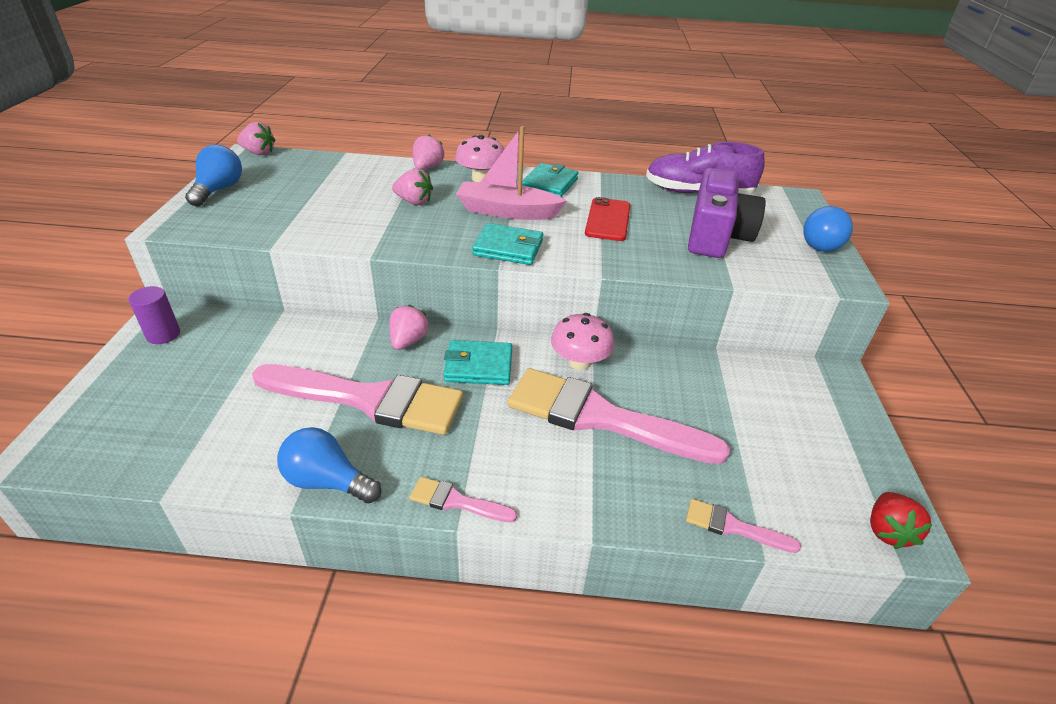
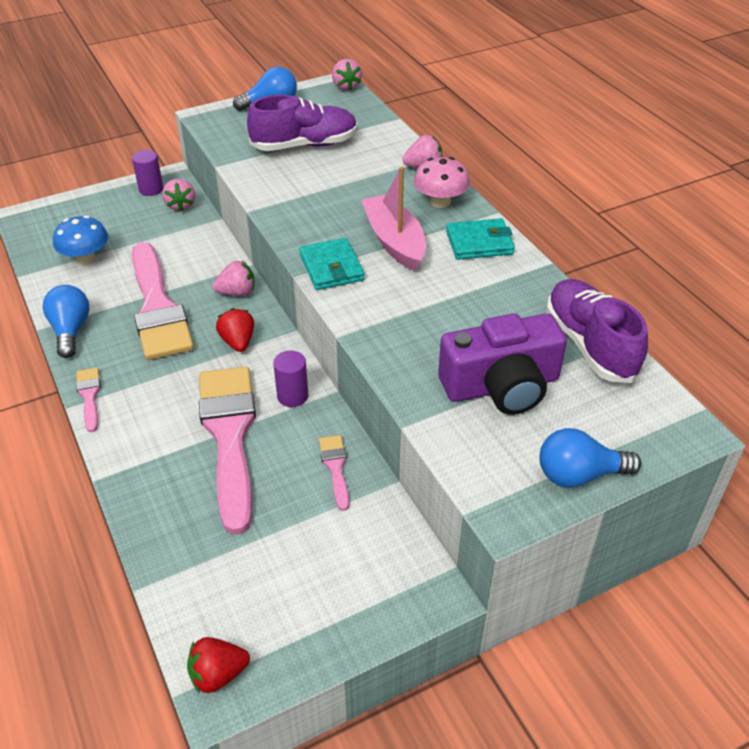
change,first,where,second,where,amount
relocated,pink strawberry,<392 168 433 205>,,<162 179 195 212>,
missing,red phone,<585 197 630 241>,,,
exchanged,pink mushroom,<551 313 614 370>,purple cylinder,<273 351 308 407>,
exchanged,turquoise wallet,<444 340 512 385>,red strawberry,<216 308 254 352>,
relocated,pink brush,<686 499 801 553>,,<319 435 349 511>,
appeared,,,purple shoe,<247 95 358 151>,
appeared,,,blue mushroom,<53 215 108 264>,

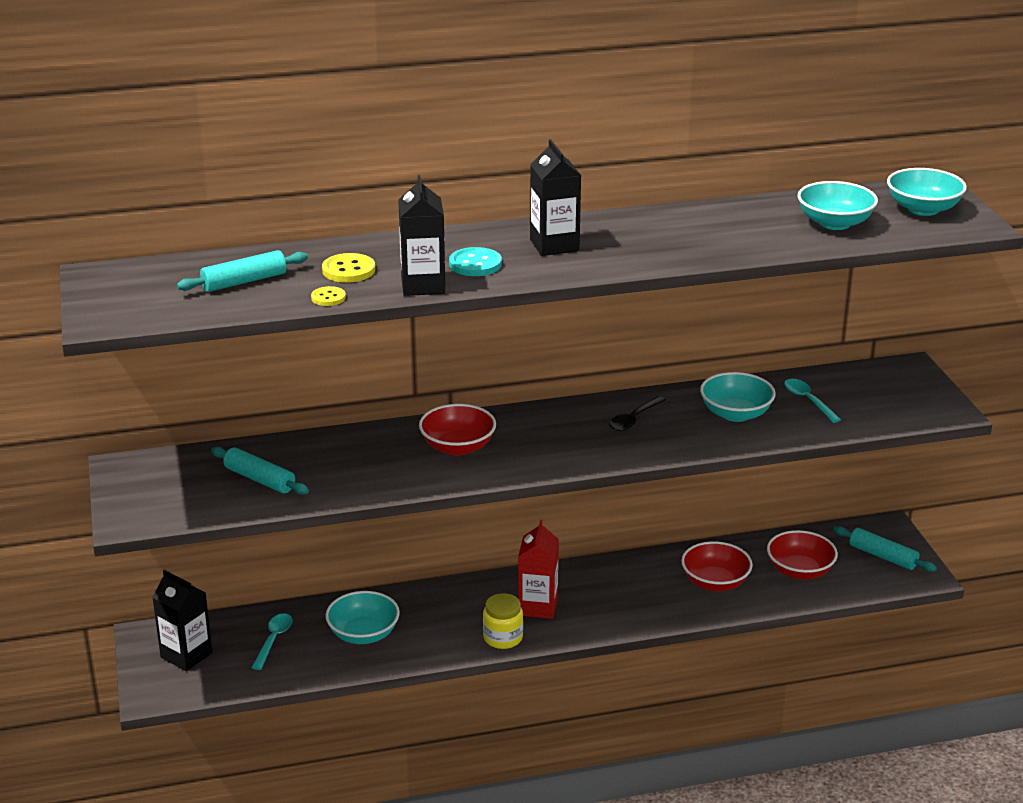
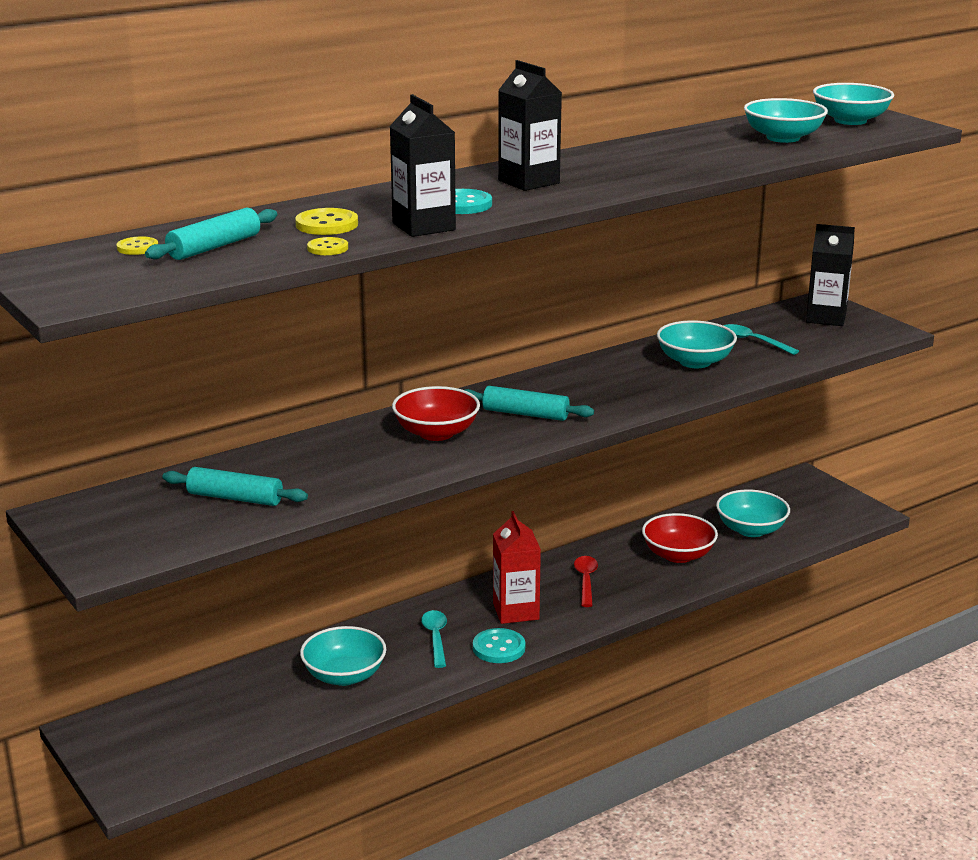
change,first,where,second,where,amount
missing,black spoon,<609 396 666 431>,,,
relocated,turquoise rolling pin,<833 526 937 572>,,<465 386 594 421>,
colour,red bowl,<767 530 838 580>,turquoise bowl,<716 490 790 537>,
relocated,black carton,<152 570 212 671>,,<806 224 855 326>,
exchanged,yellow jar,<483 593 523 649>,turquoise button,<473 628 525 663>,
relocated,turquoise spoon,<252 613 292 670>,,<421 610 447 668>,
appeared,,,yellow button,<117 237 158 255>,
appeared,,,red spoon,<574 556 598 607>,

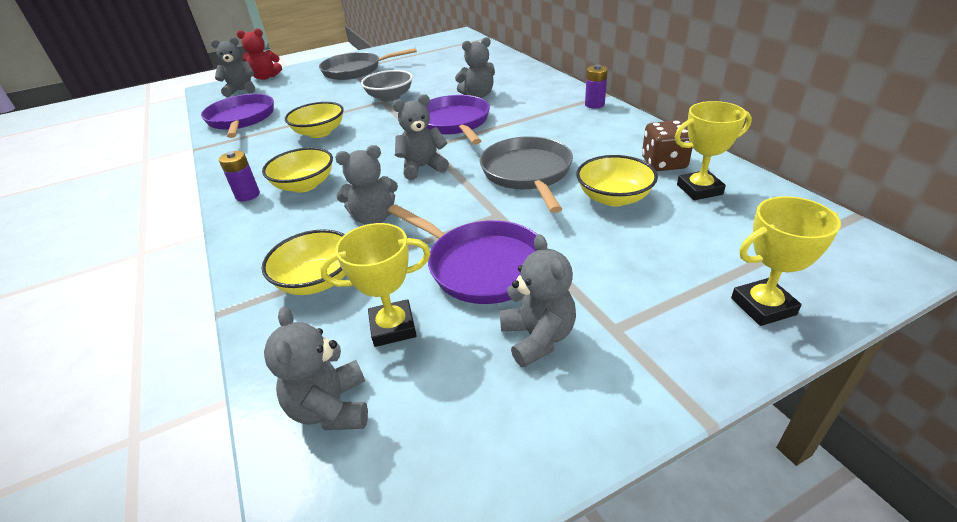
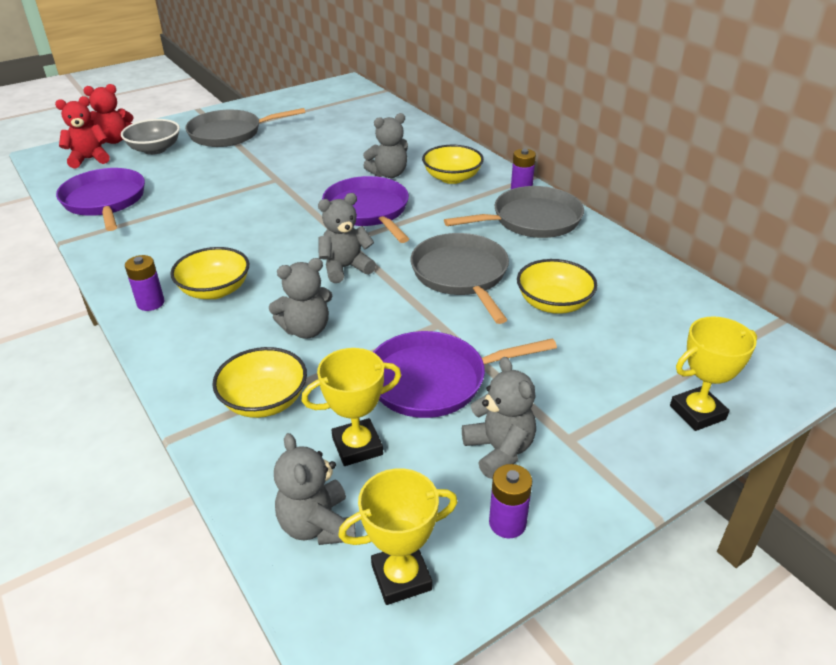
change,first,where,second,where,amount
colour,grey teddy bear,<211 37 255 97>,red teddy bear,<55 96 110 168>,
relocated,grey bowl,<361 70 413 102>,,<121 119 180 155>,
relocated,yellow trophy,<675 101 752 200>,,<338 468 458 605>,
relocated,yellow bowl,<285 102 344 138>,,<422 145 484 184>,
missing,brown dice,<642 120 693 171>,,,
spun,purple pan,<388 204 538 304>,,<373 331 557 418>,135 degrees clockwise
appeared,,,grey pan,<444 186 584 238>,
appeared,,,purple battery,<489 464 532 538>,

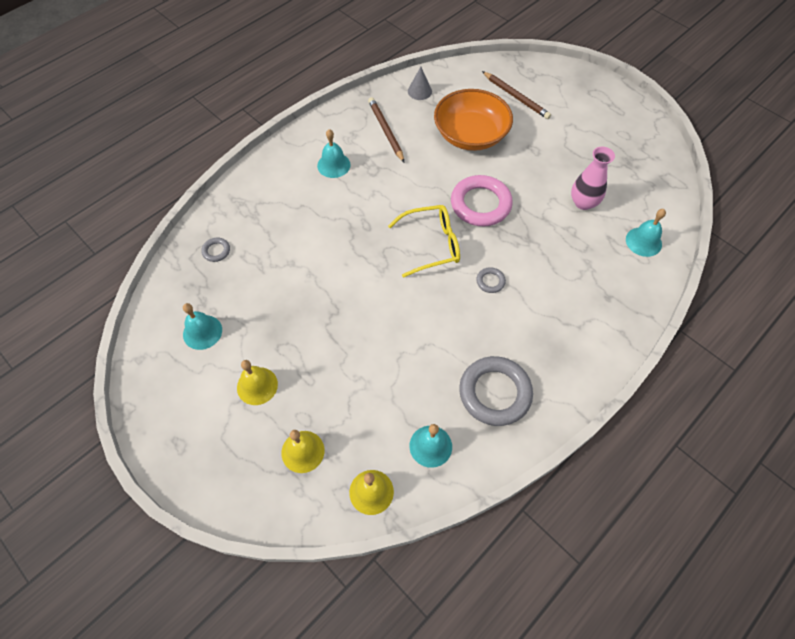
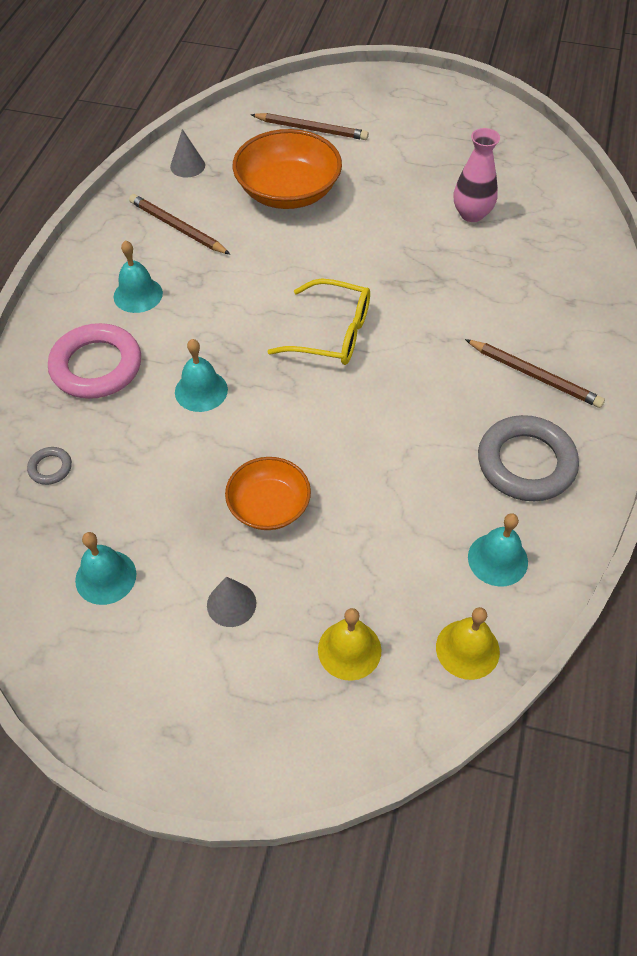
change,first,where,second,where,amount
relocated,pink ring,<451 175 513 226>,,<48 323 141 399>,
spun,yellow glasses,<388 205 460 278>,,<267 279 370 365>,60 degrees clockwise
relocated,turquoise bell,<626 209 666 257>,,<175 339 228 412>,
missing,grey ring,<476 267 506 293>,,,
exchanged,yellow bell,<237 360 278 405>,grey cone,<207 576 256 627>,
appeared,,,brown pencil,<465 339 605 408>,
appeared,,,orange bowl,<225 457 311 530>,

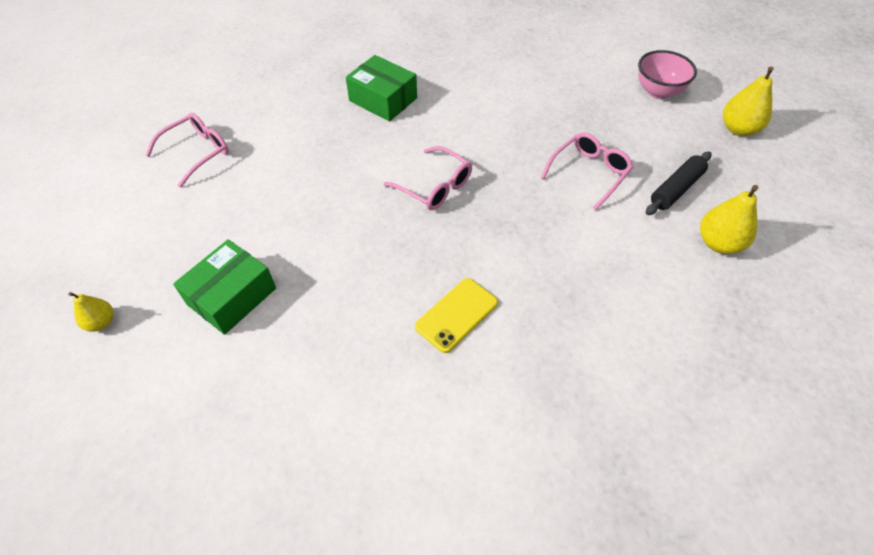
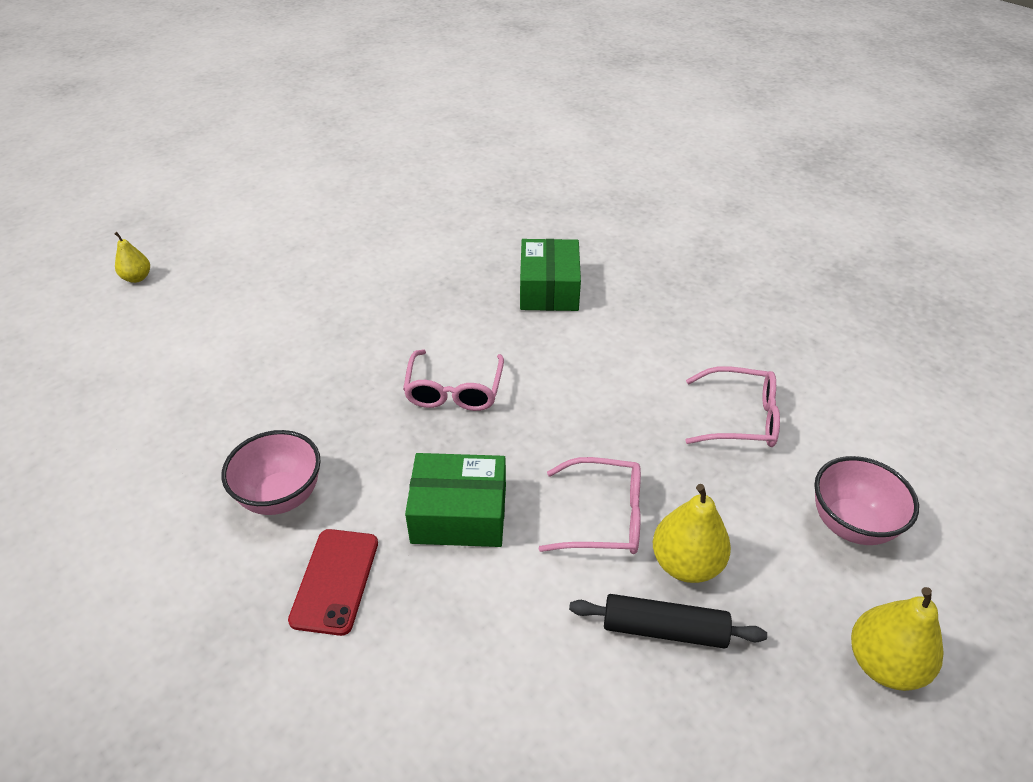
change,first,where,second,where,amount
relocated,pink glasses,<145 113 229 188>,,<685 366 780 447>,
relocated,yellow pear,<700 185 758 254>,,<653 484 731 583>,
relocated,green box,<173 239 276 335>,,<405 453 506 547>,
exchanged,yellow phone,<415 278 498 353>,pink bowl,<221 430 321 515>,
appeared,,,red phone,<288 529 378 636>,

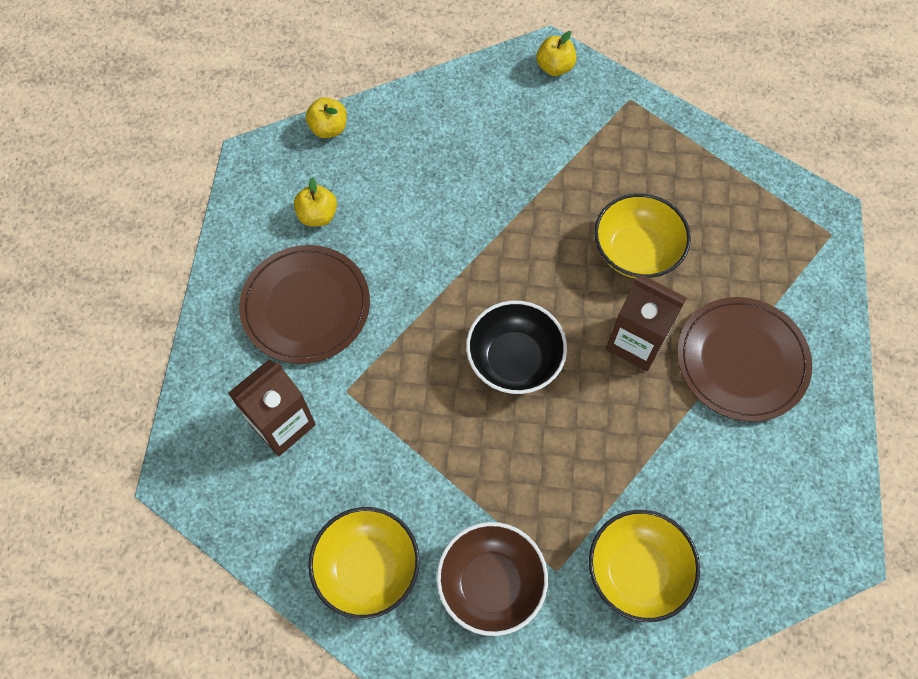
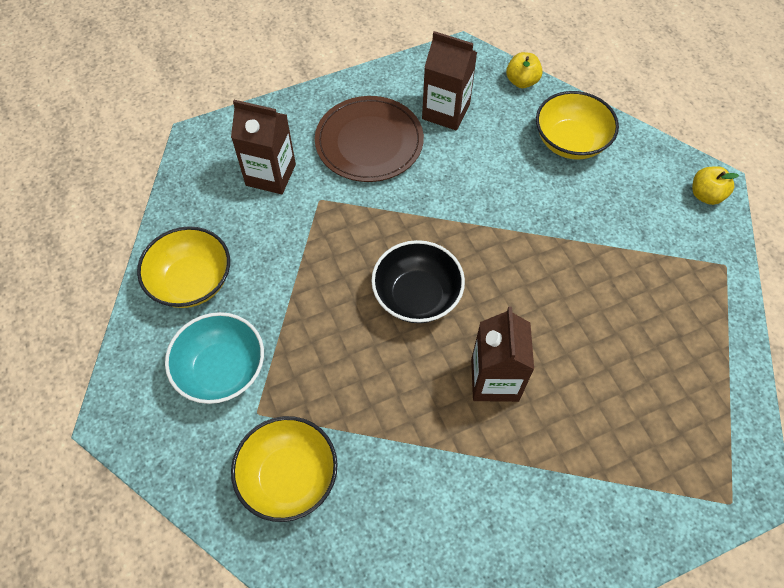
change,first,where,second,where,amount
exchanged,yellow apple,<294 177 337 226>,brown carton,<422 31 477 130>,
relocated,yellow bowl,<594 193 691 279>,,<536 91 619 160>,
missing,brown plate,<677 297 812 422>,,,
colour,brown bowl,<437 522 548 636>,turquoise bowl,<165 312 264 404>,

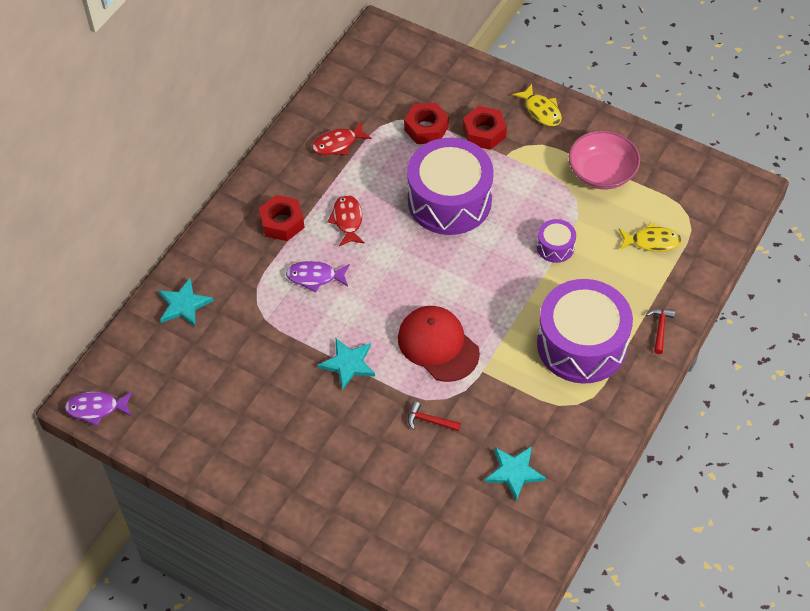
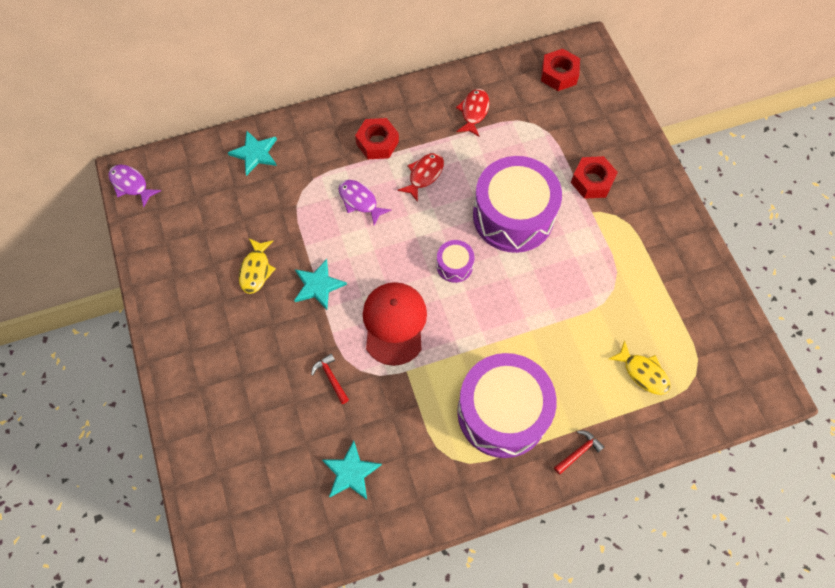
change,first,where,second,where,amount
relocated,yellow fish,<512 84 562 126>,,<239 238 276 294>,
relocated,red nut,<404 103 449 144>,,<541 49 580 91>,
spun,red fish,<312 122 372 155>,,<456 89 490 137>,90 degrees clockwise
missing,pink bowl,<568 130 640 190>,,,
relocated,purple drum,<537 219 576 263>,,<436 240 474 283>,

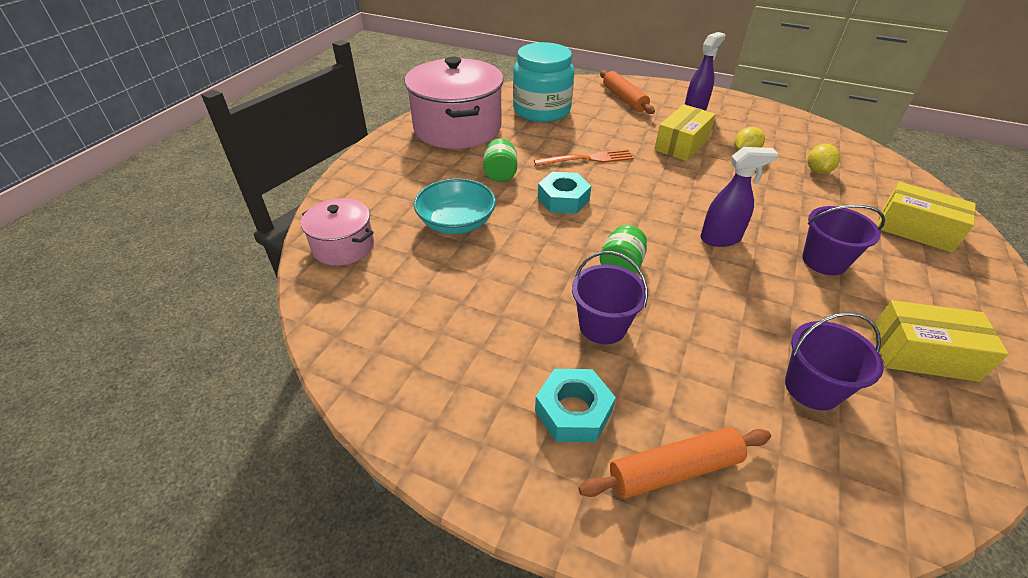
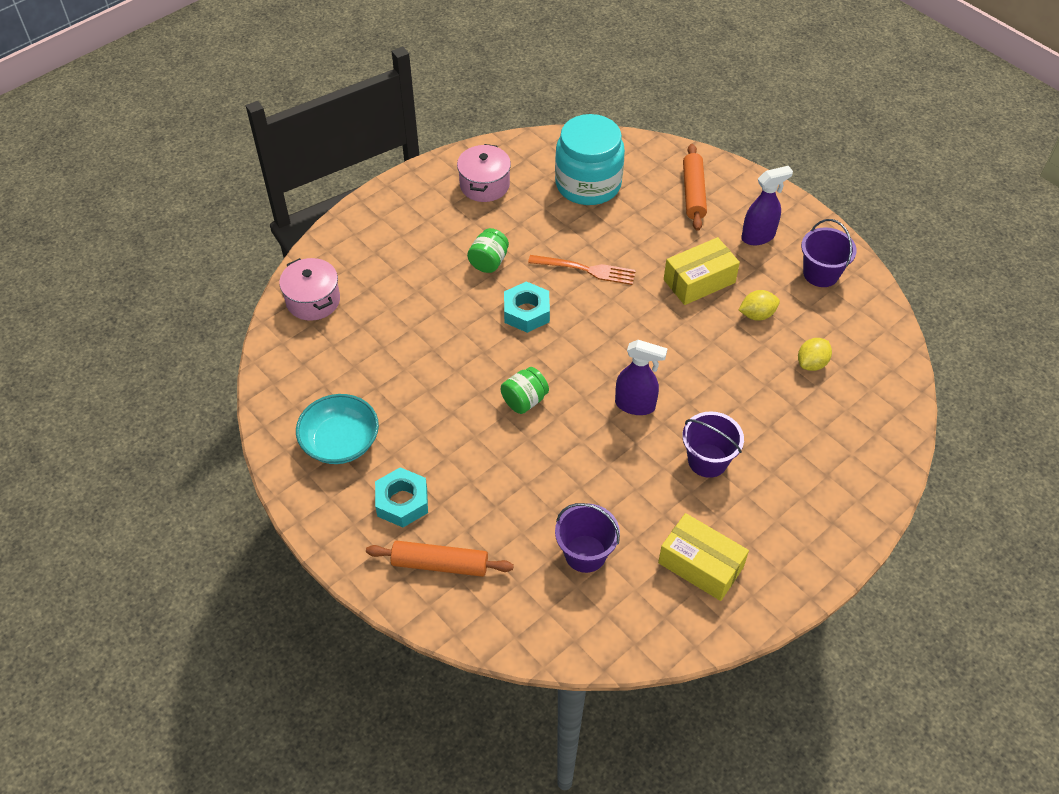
change,first,where,second,where,amount
size,pink pot,<405 57 504 149>,,<457 144 511 202>,x0.52
relocated,turquoise bowl,<414 179 496 234>,,<296 394 379 464>,
missing,yellow box,<878 182 976 253>,,,
relocated,purple bucket,<572 251 648 344>,,<801 219 857 287>,

